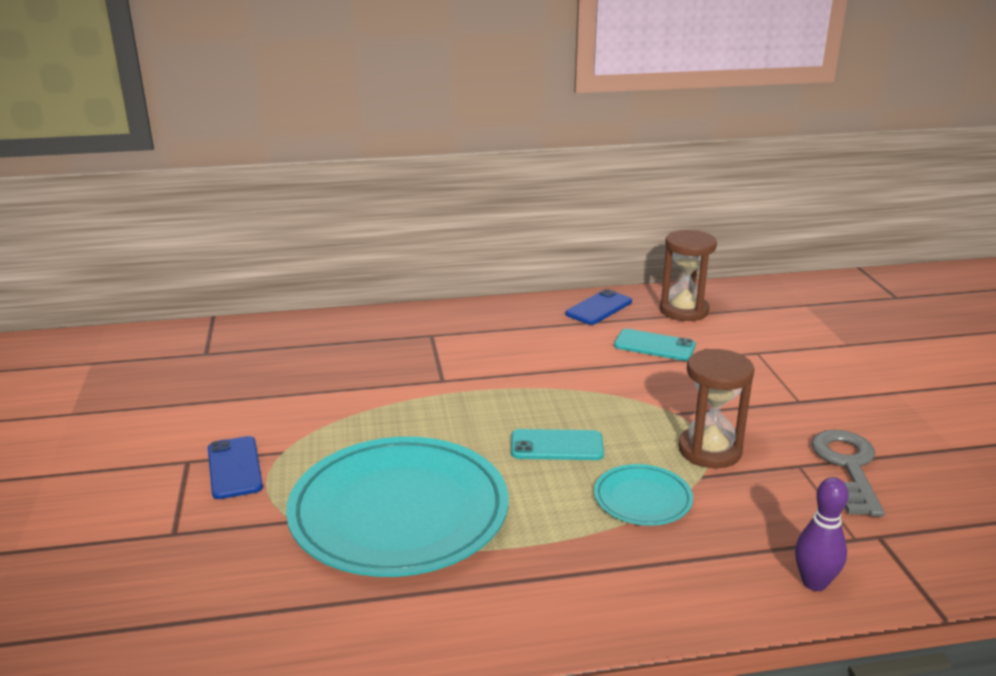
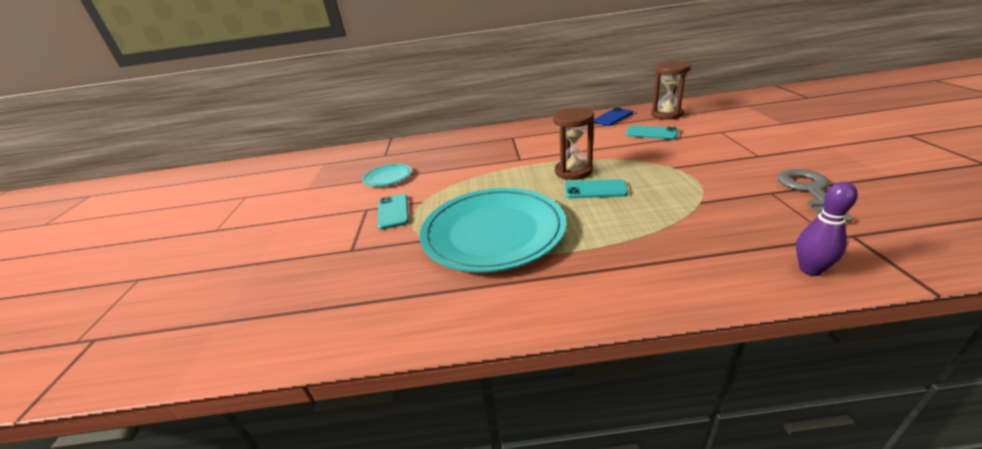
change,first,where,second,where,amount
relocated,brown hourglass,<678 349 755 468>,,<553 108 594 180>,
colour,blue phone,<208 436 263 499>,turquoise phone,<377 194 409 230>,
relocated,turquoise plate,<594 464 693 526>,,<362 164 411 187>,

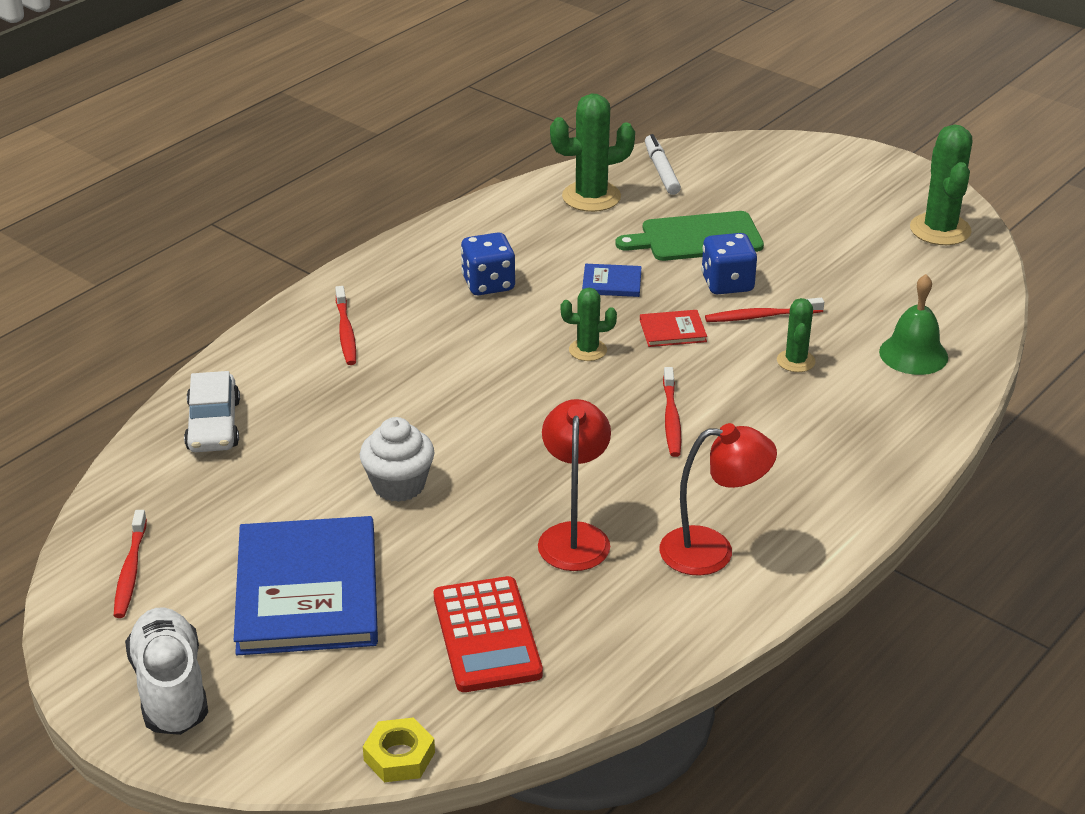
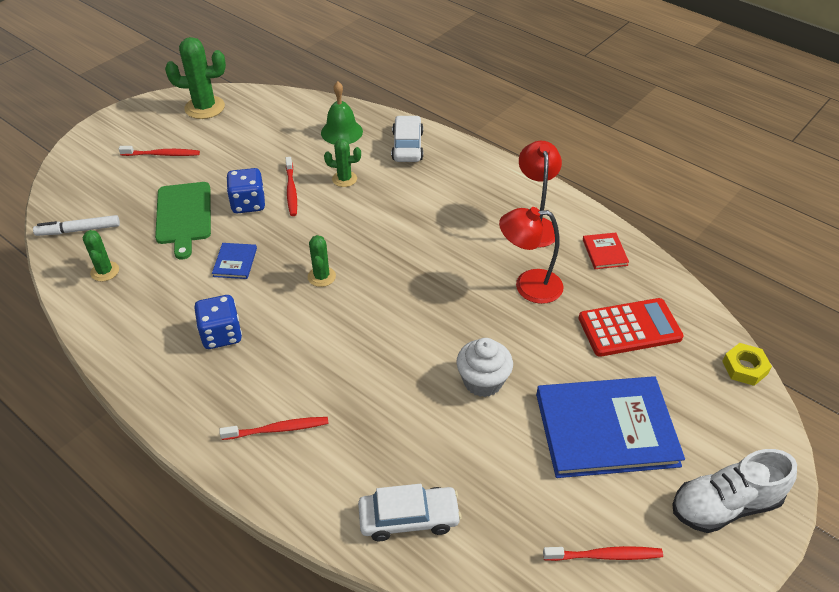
change,first,where,second,where,amount
size,green cactus,<550 93 635 212>,,<83 230 119 282>,x0.57
relocated,red book,<640 310 707 347>,,<583 233 629 269>,
relocated,red toothbrush,<663 367 681 457>,,<119 146 200 156>,
appeared,,,white car,<391 115 423 162>,

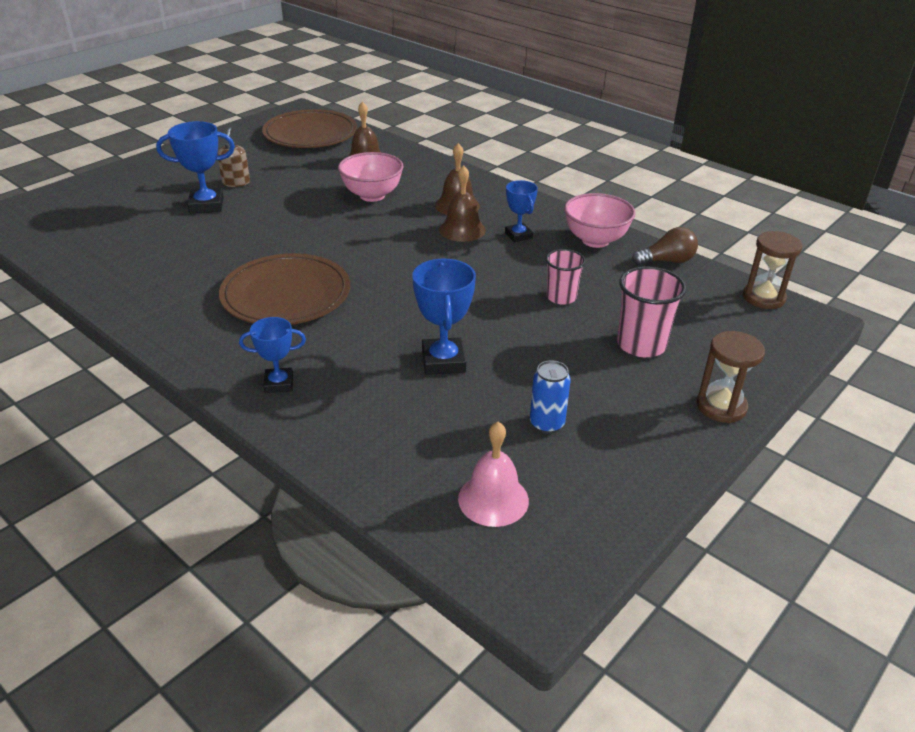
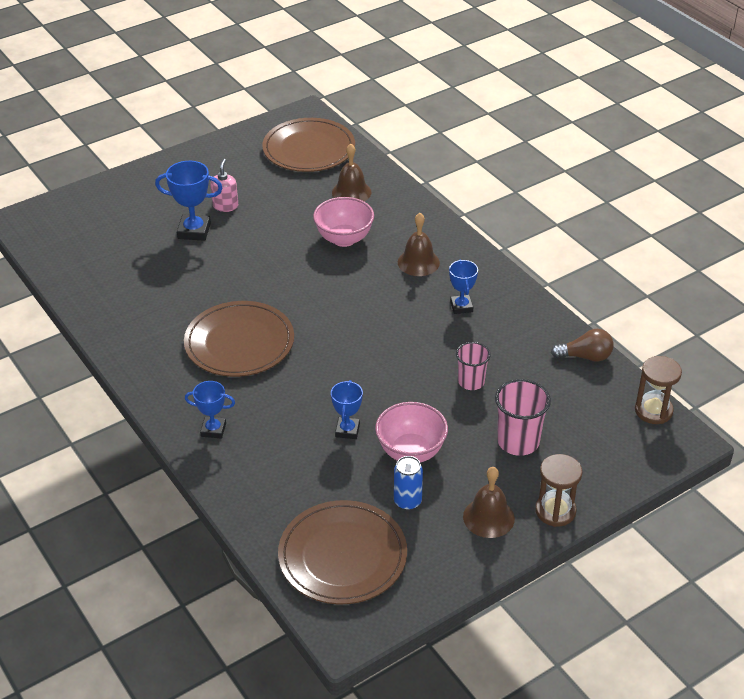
change,first,where,second,where,amount
colour,brown soap dispenser,<217 127 250 187>,pink soap dispenser,<210 159 238 212>,
relocated,brown bell,<439 165 486 242>,,<463 467 515 538>,
relocated,pink bowl,<564 193 636 248>,,<375 402 448 462>,
size,blue trophy,<412 259 476 375>,,<331 380 363 439>,x0.64
exchanged,pink bell,<458 422 529 527>,brown plate,<278 500 407 604>,

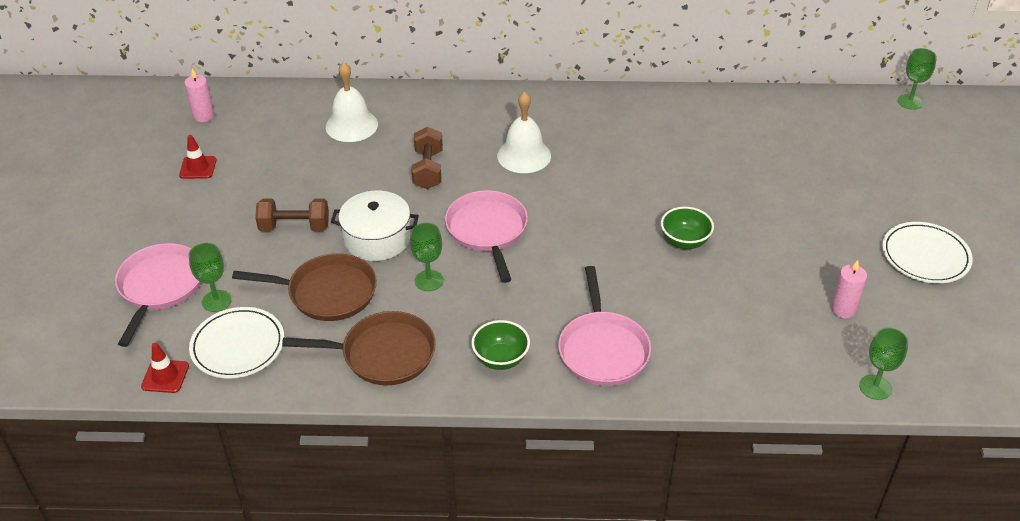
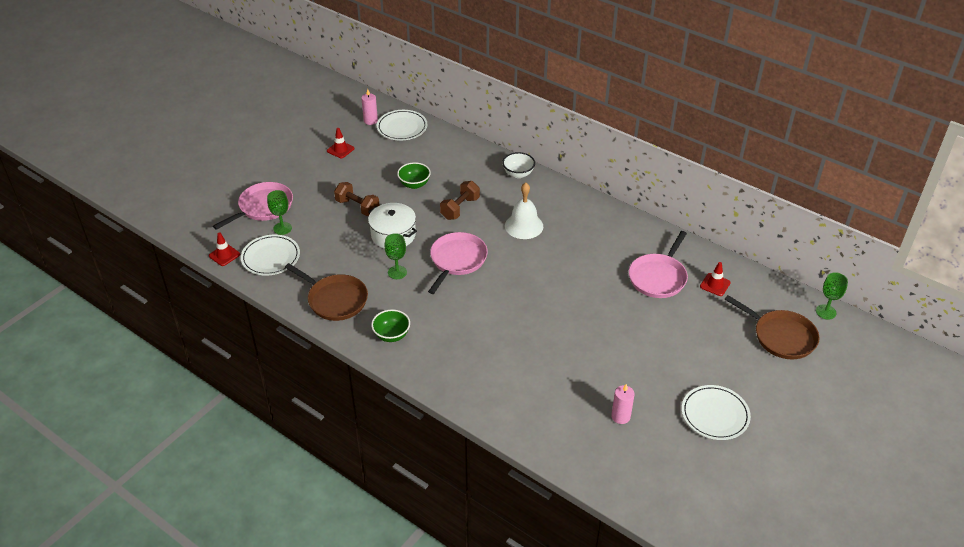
change,first,where,second,where,amount
missing,white bell,<326 62 378 142>,,,
relocated,green bowl,<661 207 714 249>,,<397 162 431 189>,
relocated,brown pan,<232 253 377 321>,,<724 295 819 359>,
relocated,pink pan,<558 266 651 386>,,<629 231 688 298>,
missing,green goblet,<859 327 908 400>,,,
appeared,,,white plate,<377 110 427 141>,
appeared,,,white bowl,<502 152 535 178>,
appeared,,,red traffic cone,<700 262 731 296>,

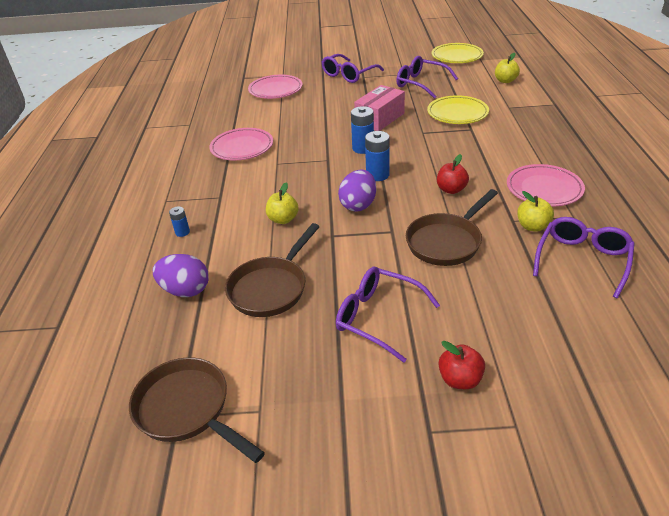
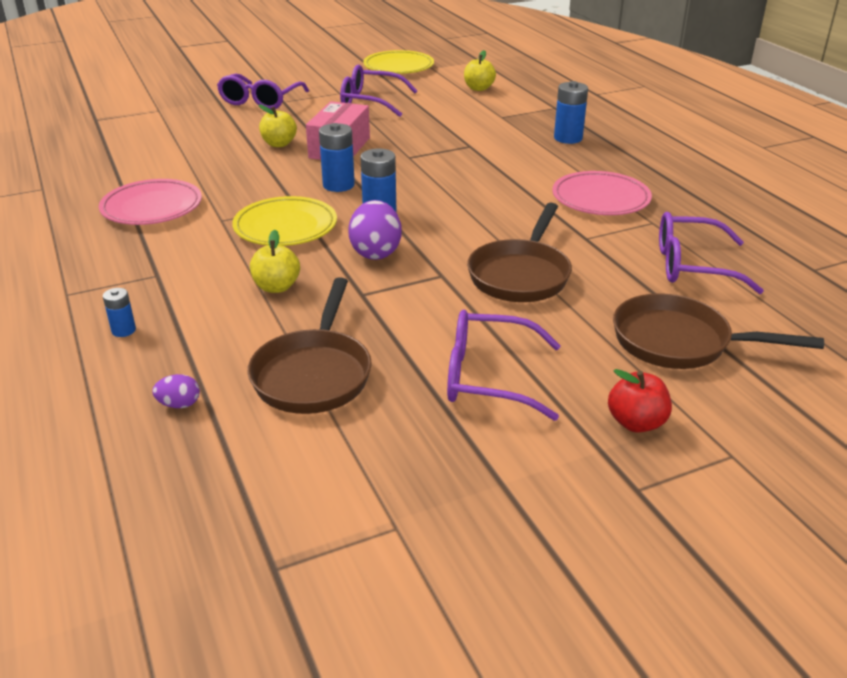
change,first,where,second,where,amount
missing,pink plate,<248 75 303 99>,,,
relocated,yellow plate,<427 95 489 124>,,<232 196 337 246>,
missing,red apple,<437 154 469 194>,,,
relocated,yellow apple,<517 191 554 232>,,<259 105 297 147>,
spun,purple glasses,<533 217 635 299>,,<659 212 764 294>,90 degrees counterclockwise
size,purple egg,<153 254 209 297>,,<152 374 200 408>,x0.50
relocated,brown pan,<129 357 265 463>,,<613 293 824 369>,
appeared,,,blue battery,<554 81 588 144>,

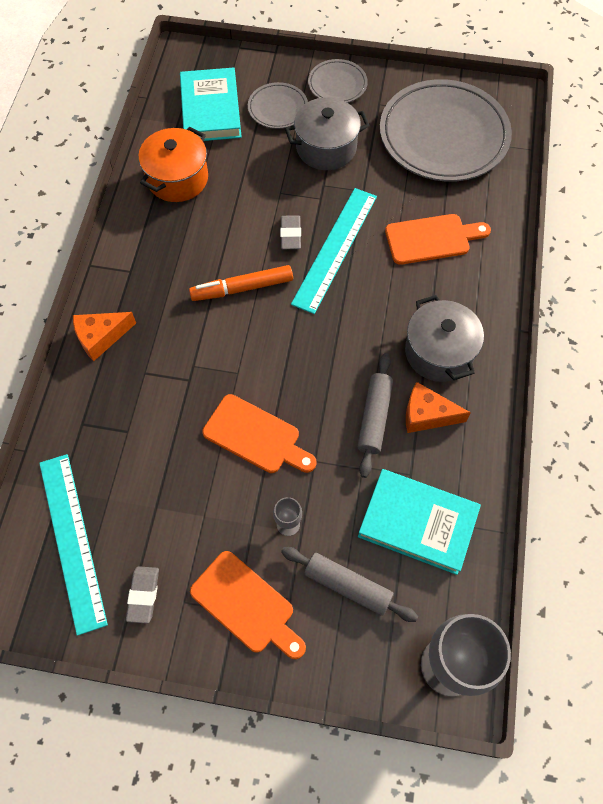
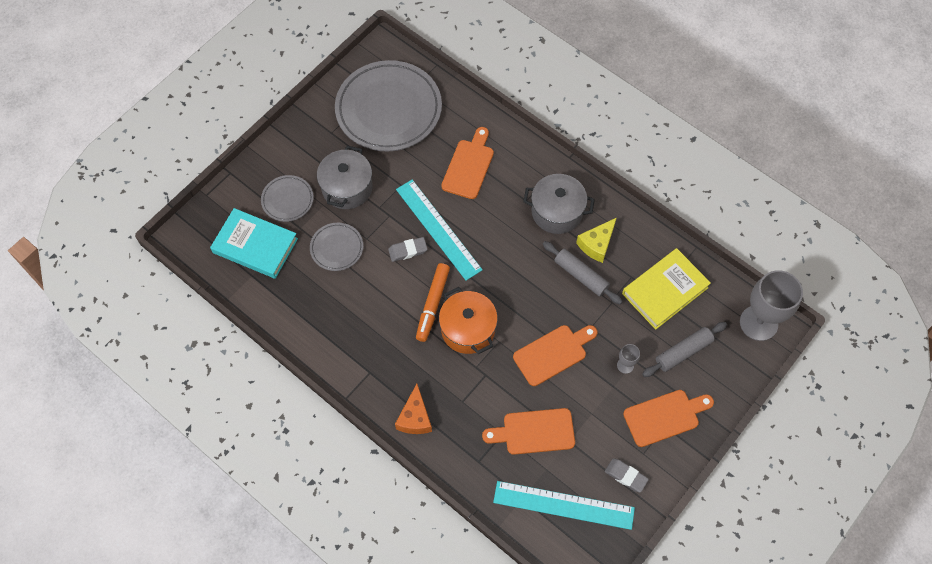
change,first,where,second,where,amount
relocated,grey plate,<308 59 368 103>,,<310 223 363 271>,
relocated,orange pot,<138 127 208 202>,,<439 287 498 354>,
spun,grey eraser,<280 215 301 249>,,<388 237 428 262>,45 degrees counterclockwise
colour,orange cheese,<406 382 471 433>,yellow cheese,<576 218 616 263>,
colour,turquoise book,<358 469 481 575>,yellow book,<622 248 711 330>,
appeared,,,orange cutting board,<482 408 575 455>,

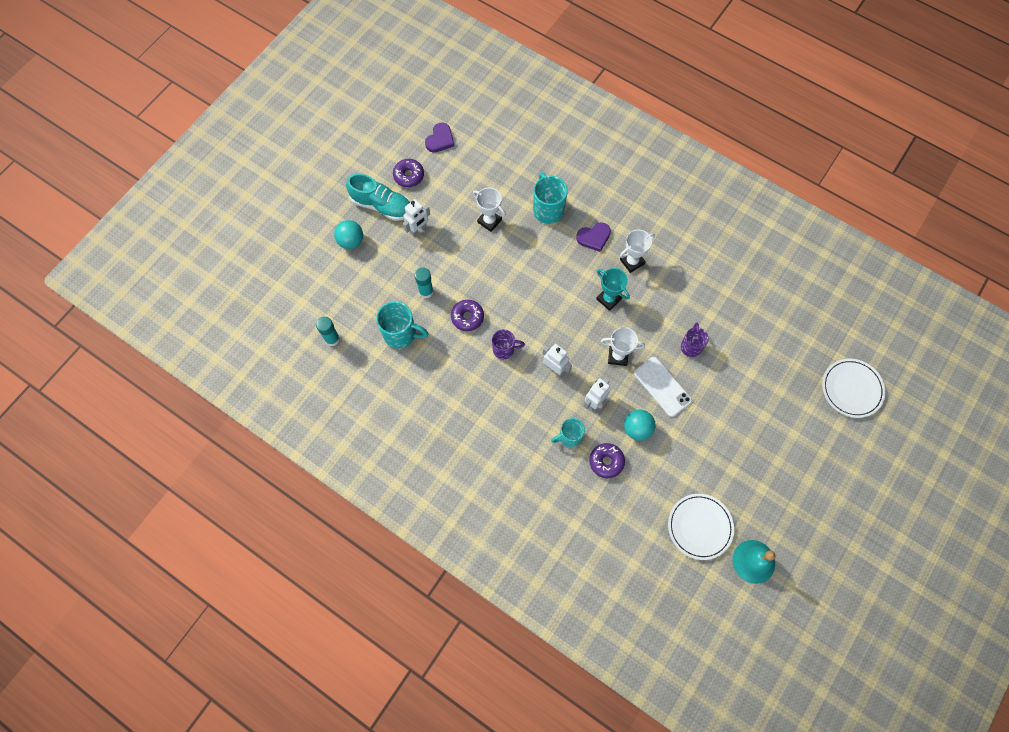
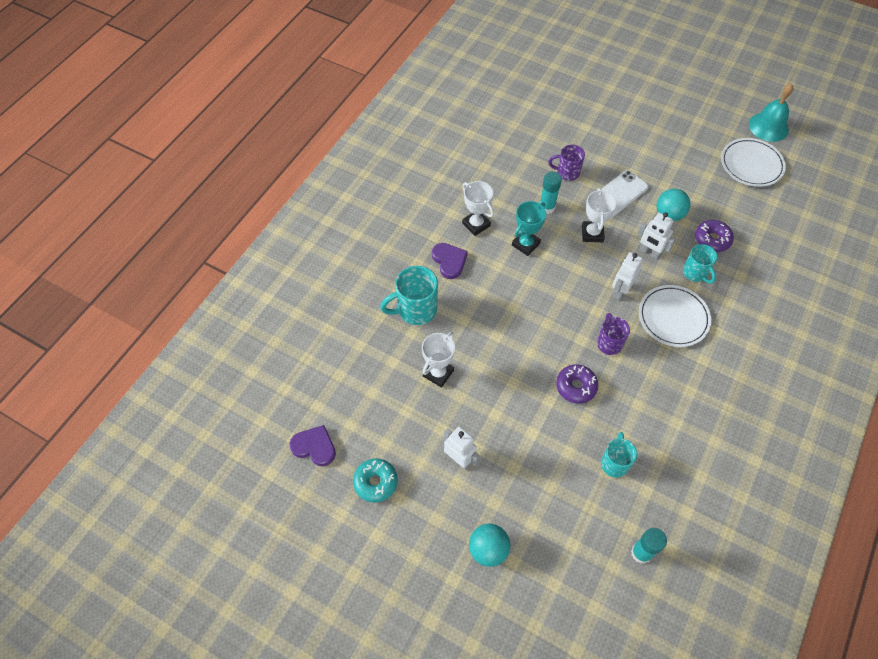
change,first,where,second,where,amount
colour,purple donut,<393 159 424 187>,turquoise donut,<353 458 398 503>,
missing,turquoise shoe,<346 173 411 221>,,,
relocated,turquoise glue stick,<414 267 434 299>,,<540 171 562 214>,
size,turquoise mug,<376 301 429 348>,,<601 432 637 478>,x0.65
relocated,white plate,<822 359 885 418>,,<639 285 711 347>,

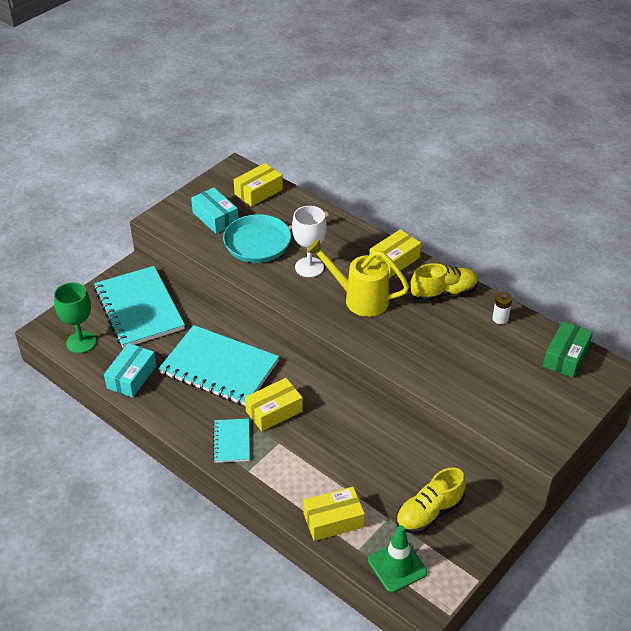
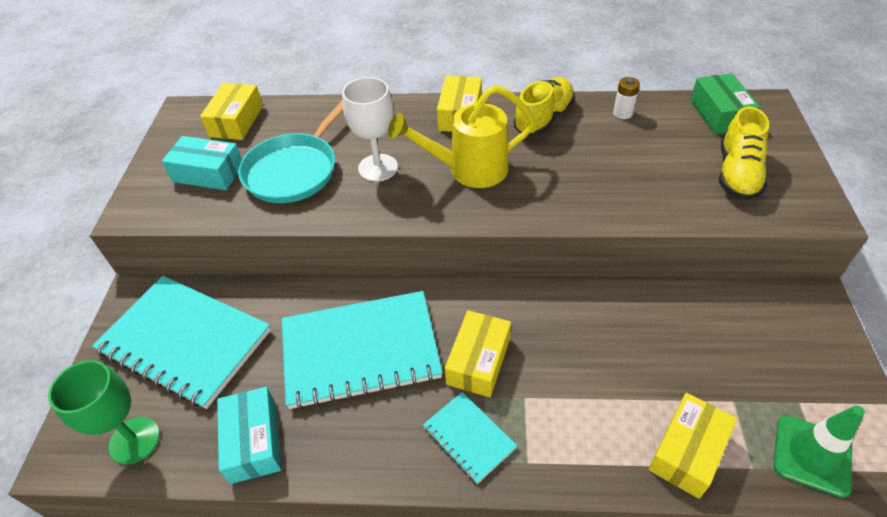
change,first,where,second,where,amount
relocated,yellow shoe,<396 467 466 534>,,<719 106 769 200>,

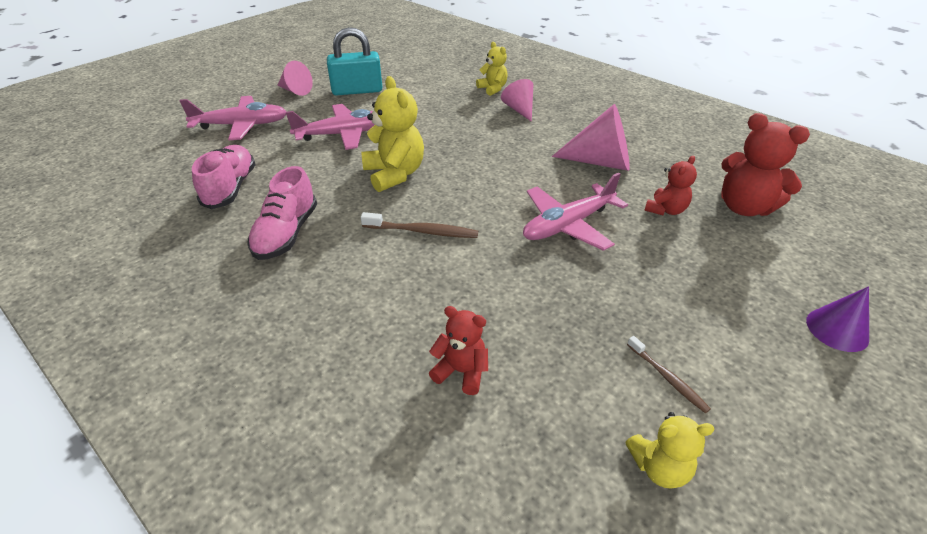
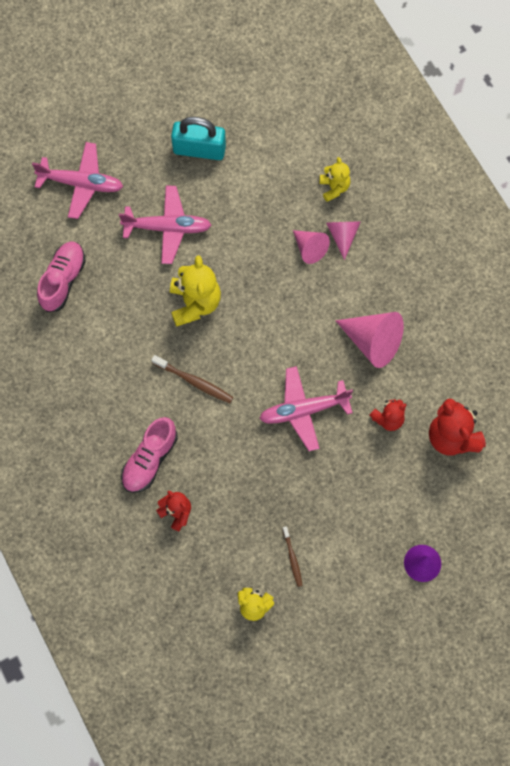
change,first,where,second,where,amount
relocated,pink cone,<278 61 313 96>,,<293 230 330 264>,
relocated,pink shoe,<248 166 317 260>,,<121 417 178 493>,

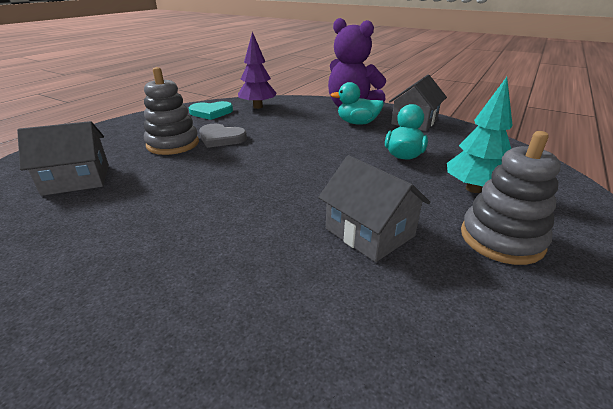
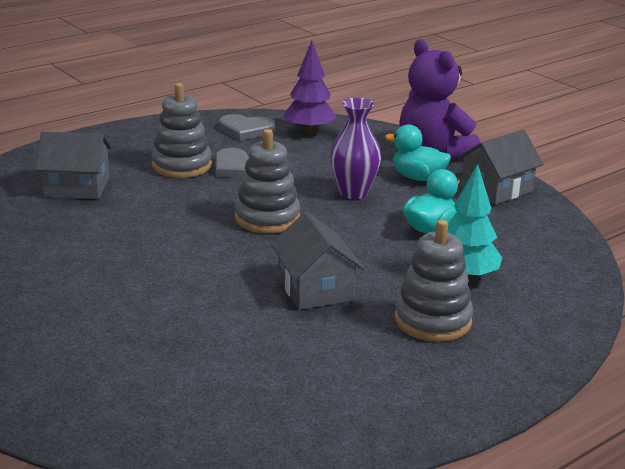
change,first,where,second,where,amount
colour,turquoise heart,<189 101 233 120>,grey heart,<219 114 275 141>,
appeared,,,purple vase,<330 98 381 199>,
appeared,,,grey stacking toy,<235 129 300 233>,

